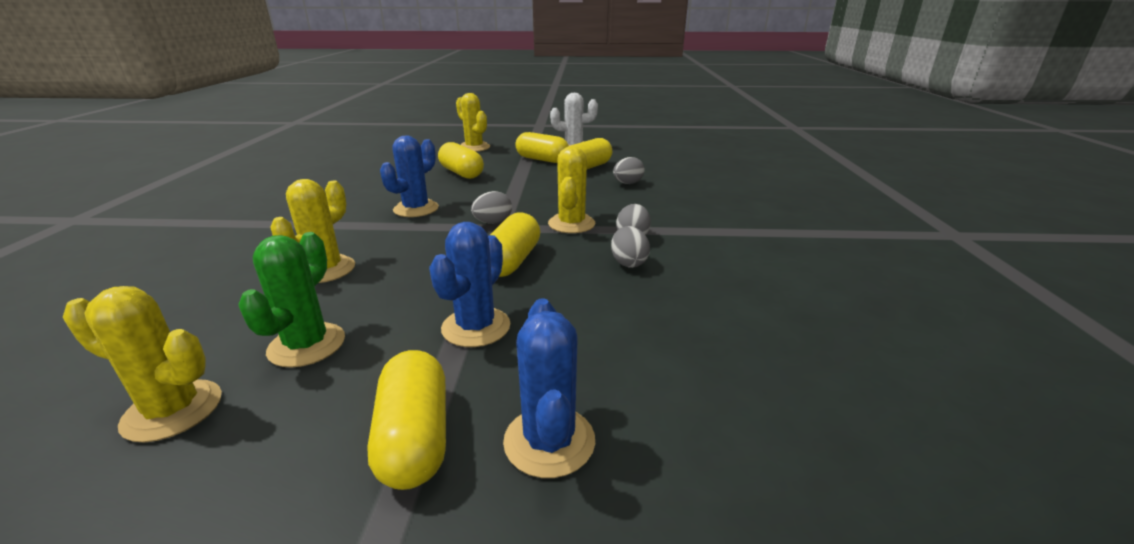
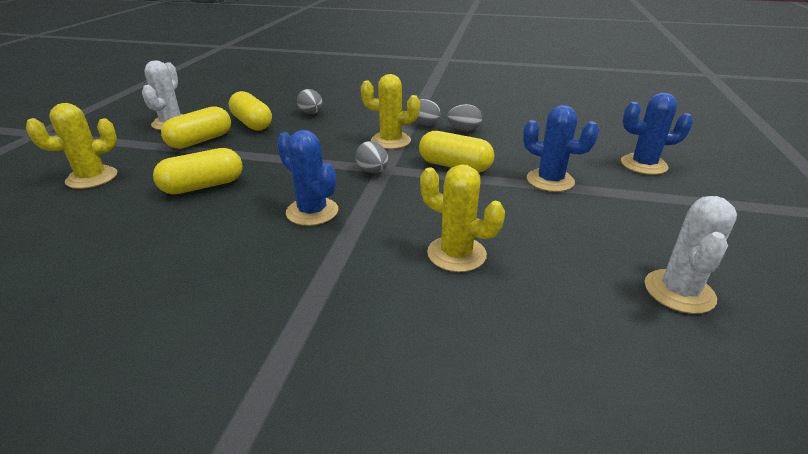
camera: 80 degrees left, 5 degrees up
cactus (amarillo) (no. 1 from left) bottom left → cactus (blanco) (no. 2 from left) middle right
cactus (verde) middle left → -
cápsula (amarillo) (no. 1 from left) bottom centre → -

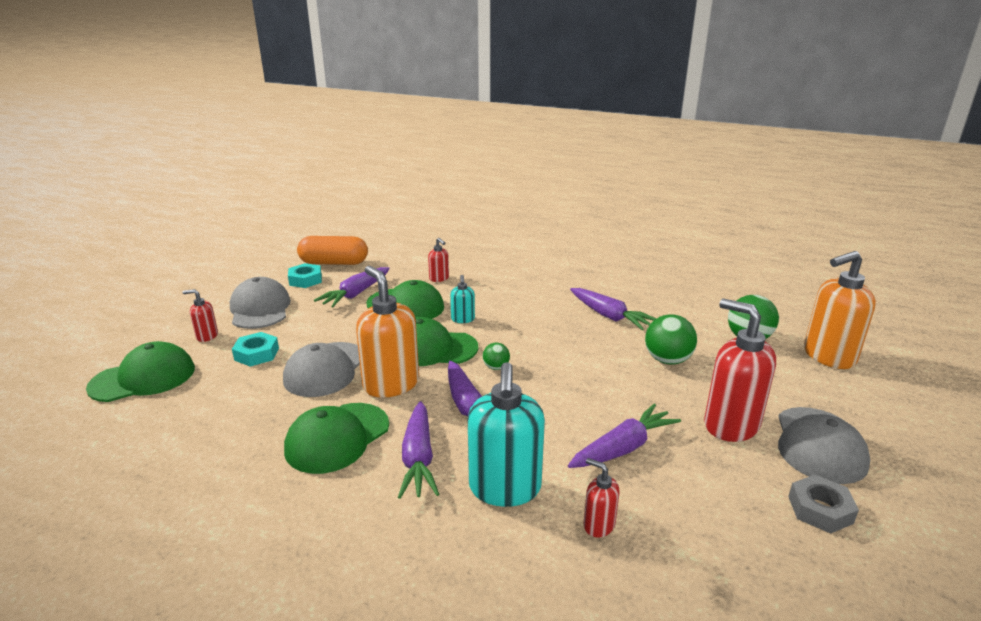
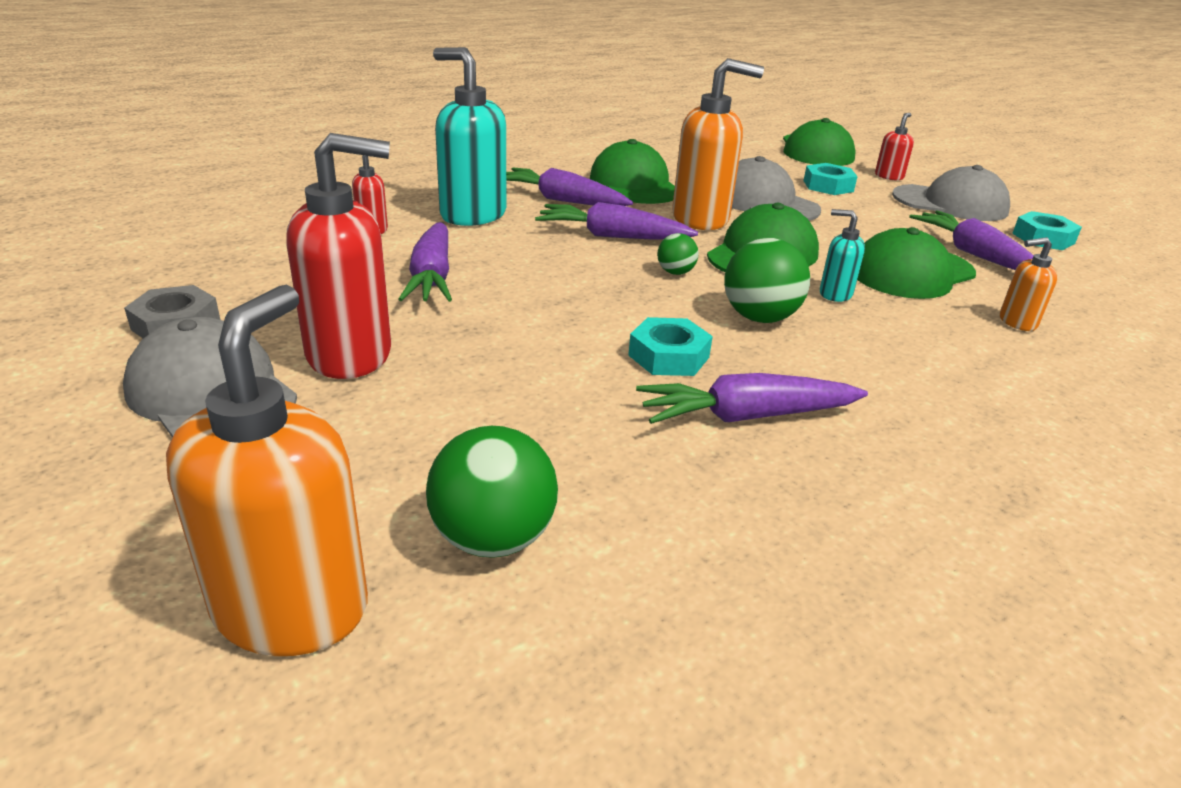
camera: 120 degrees right, 5 degrees up
- → tuerca (turquesa) (no. 1 from left) centre
pelota (verde) (no. 2 from left in the first image) middle right → pelota (verde) (no. 3 from left) centre, relocated
dispensador de jabón (rojo) (no. 2 from left) centre → dispensador de jabón (naranja) (no. 3 from left) middle right
cápsula (naranja) centre → -

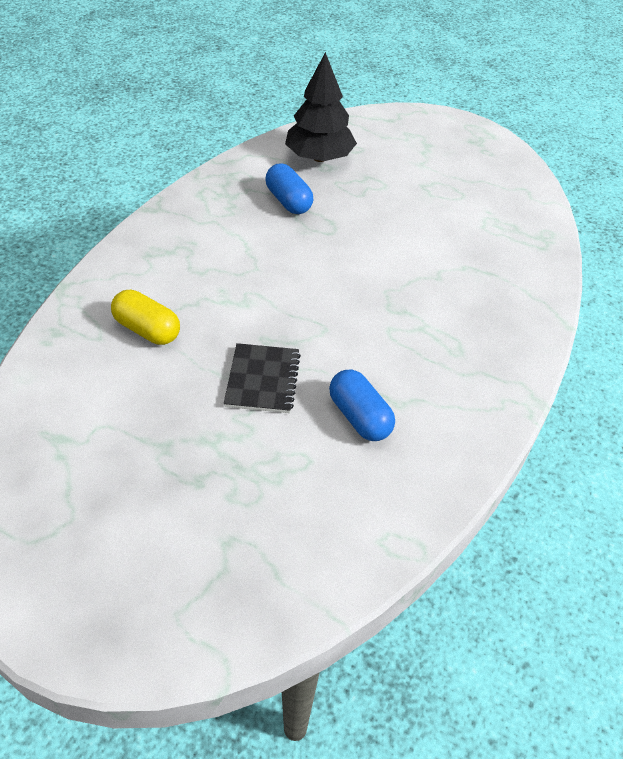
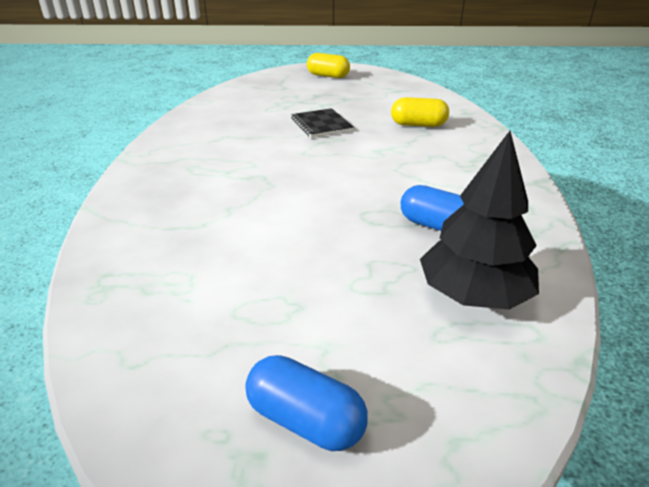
camera: 155 degrees right, 15 degrees down
cápsula (azul) (no. 2 from left in the first image) centre → cápsula (azul) (no. 1 from left) bottom centre, relocated
- → cápsula (amarillo) (no. 1 from left) top centre

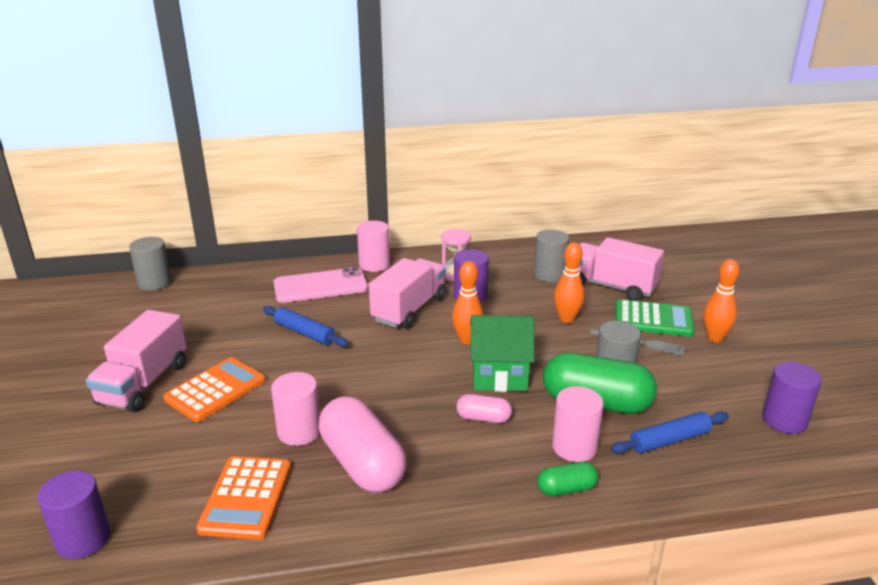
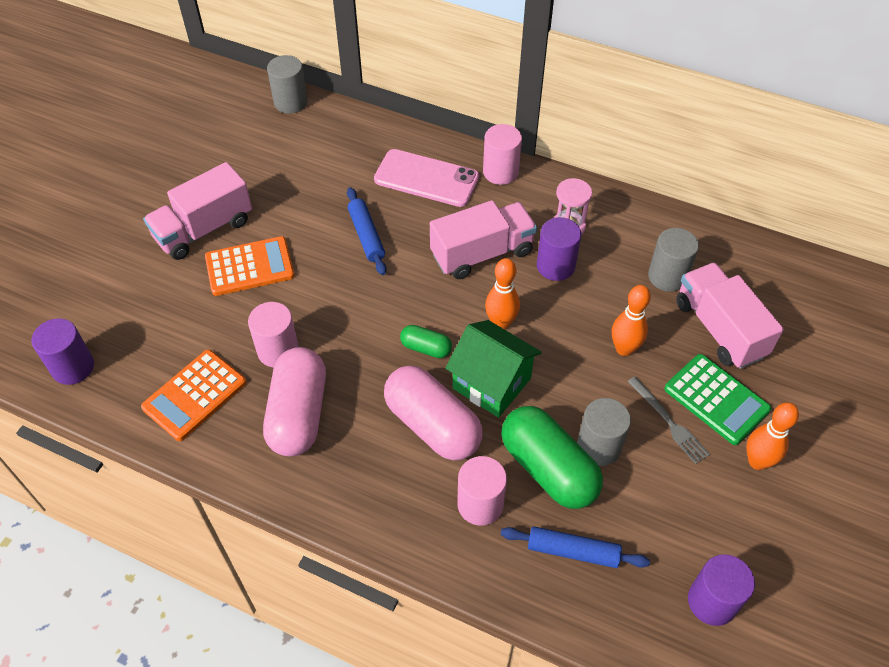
camera: 35 degrees right, 25 degrees up
cápsula (rosa) (no. 2 from left) bottom centre → cápsula (rosa) (no. 2 from left) centre, x2.05
cápsula (verde) (no. 1 from left) bottom centre → cápsula (verde) (no. 1 from left) centre, relocated

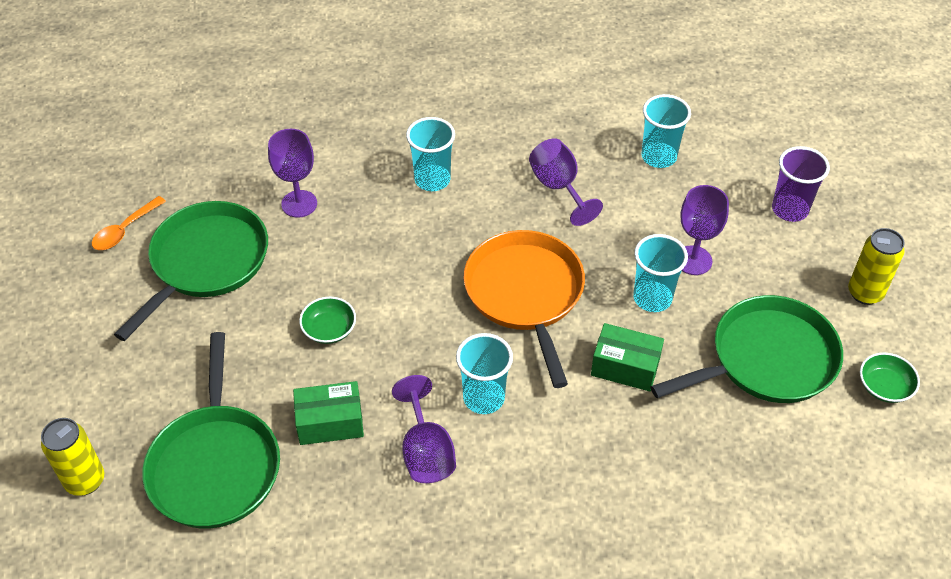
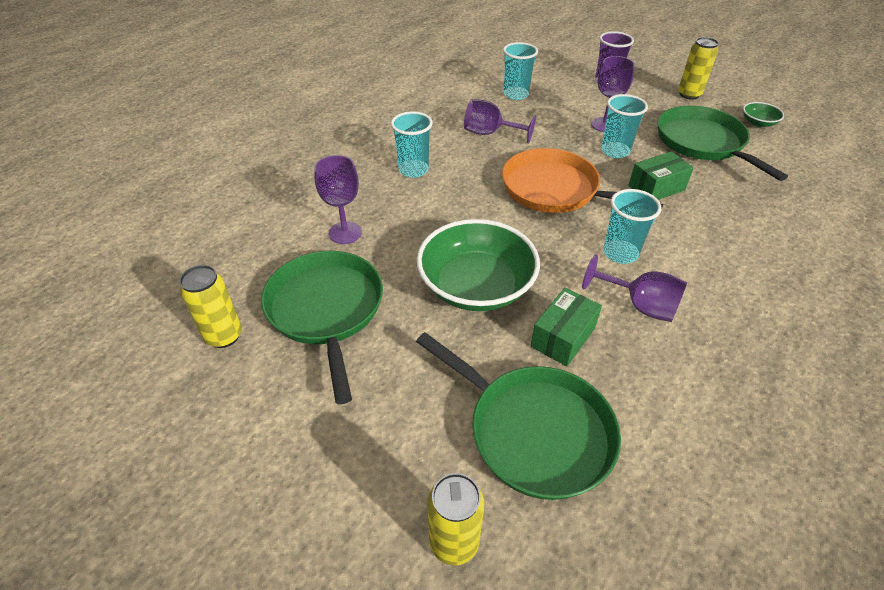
camera: 45 degrees left, 5 degrees down
cuchara (naranja) middle left → lata (amarillo) (no. 1 from left) middle left
cuenco (verde) (no. 1 from left) centre, x2.26
sartén (verde) (no. 3 from left) middle right → sartén (verde) (no. 3 from left) top right, 45 degrees counterclockwise

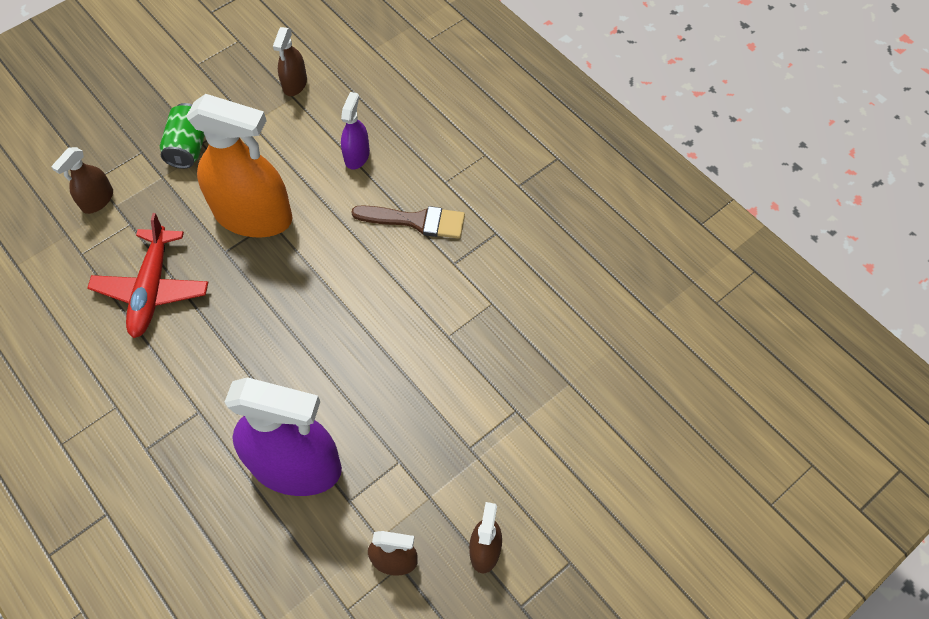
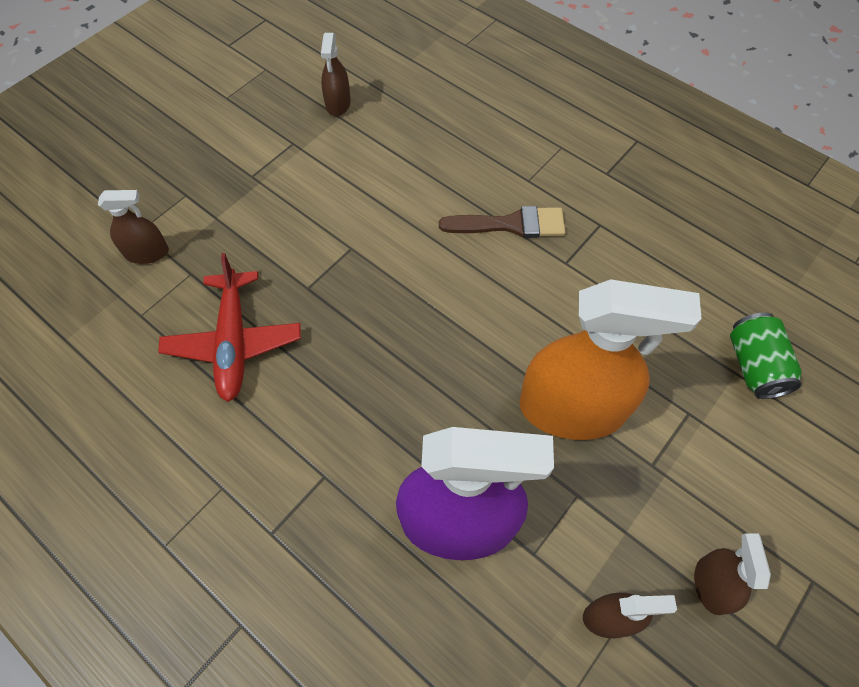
camera: 10 degrees left, 0 degrees up
pulverizador (marrón) (no. 1 from left) top left, 120 degrees counterclockwise
pulverizador (naranja) top left → pulverizador (naranja) middle right, relocated
lata (verde) top left → lata (verde) middle right, relocated
pulverizador (morado) (no. 2 from left) top centre → -

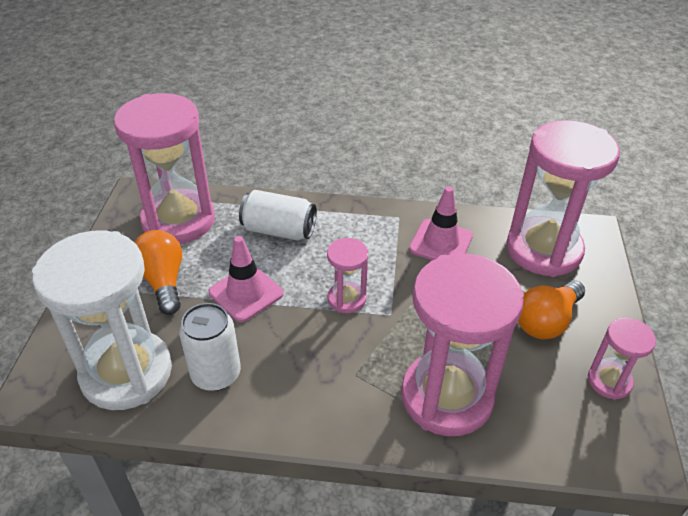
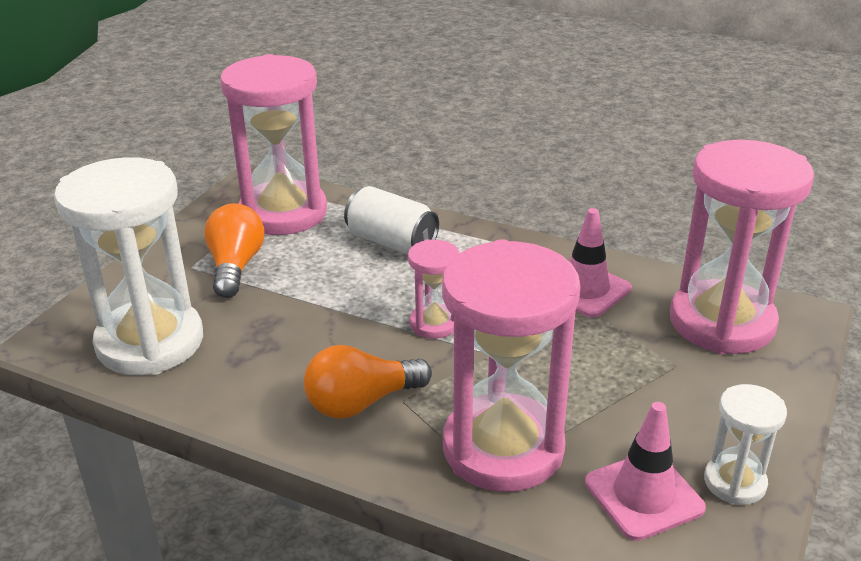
camera: 20 degrees right, 10 degrees down
bombilla (naranja) (no. 2 from left) middle right → bombilla (naranja) (no. 2 from left) bottom centre, relocated
cono de tráfico (rosa) (no. 1 from left in the first image) centre → cono de tráfico (rosa) (no. 2 from left) bottom right, relocated
reloj de arena (rosa) (no. 5 from left) bottom right → reloj de arena (blanco) (no. 2 from left) bottom right
lata (blanco) (no. 1 from left) bottom left → -

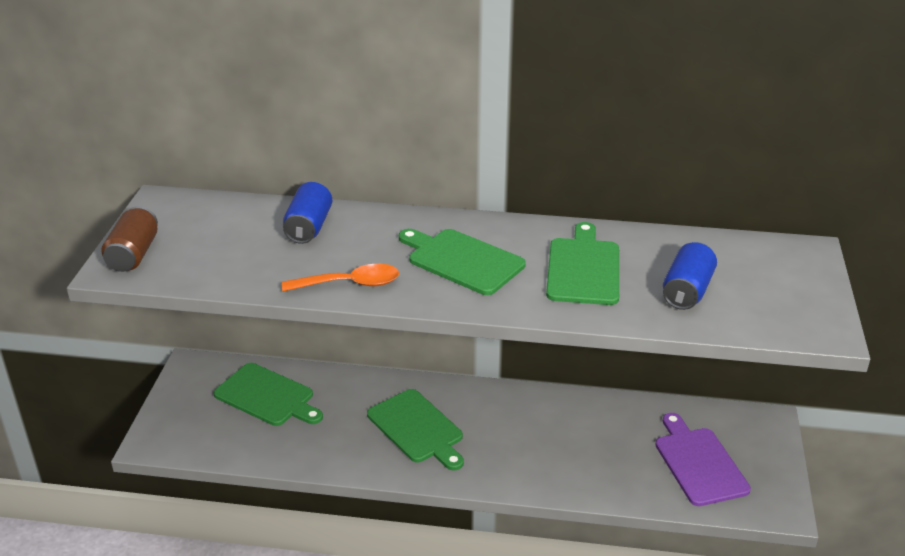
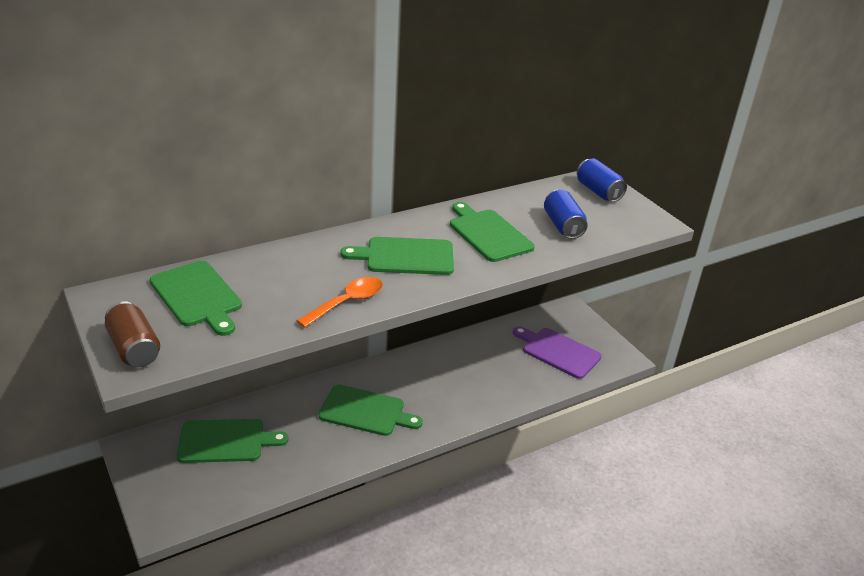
camera: 40 degrees left, 0 degrees up
- → tabla de cortar (verde) (no. 1 from left) middle left
lata (azul) (no. 1 from left in the first image) centre → lata (azul) (no. 2 from left) top right, relocated

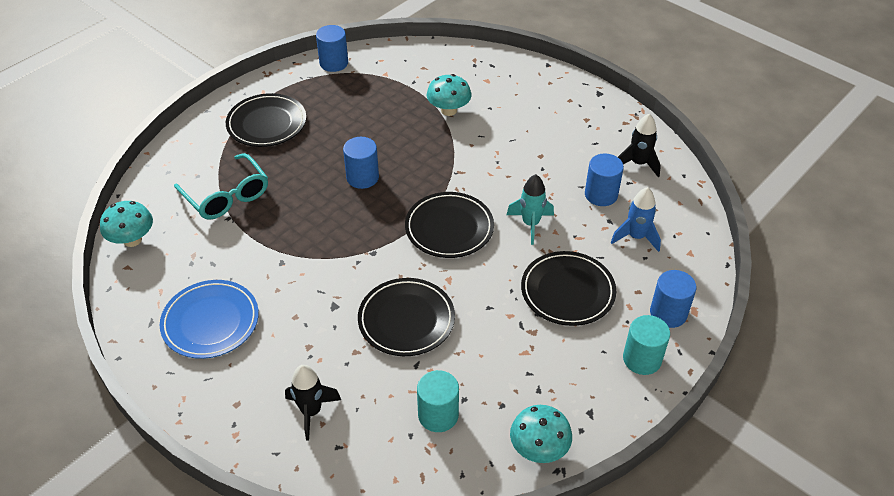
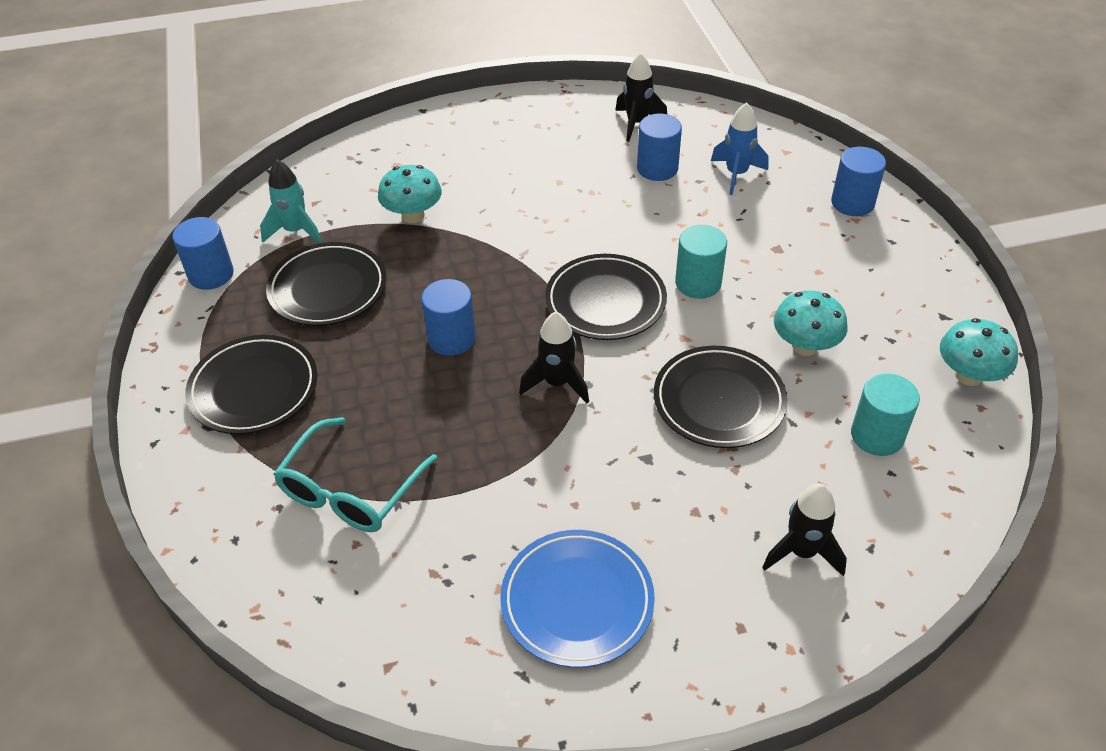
camera: 55 degrees left, 0 degrees up
cohete (turquesa) centre → cohete (turquesa) top left, relocated
plato (negro) (no. 4 from left in the first image) centre → plato (negro) (no. 2 from left) middle left, relocated
gafas (turquesa) middle left, 120 degrees clockwise
- → cohete (negro) (no. 1 from left) centre
cilindro (turquesa) (no. 2 from left in the first image) bottom right → cilindro (turquesa) (no. 1 from left) centre, relocated
seta (turquesa) (no. 1 from left in the first image) middle left → seta (turquesa) (no. 2 from left) middle right, relocated

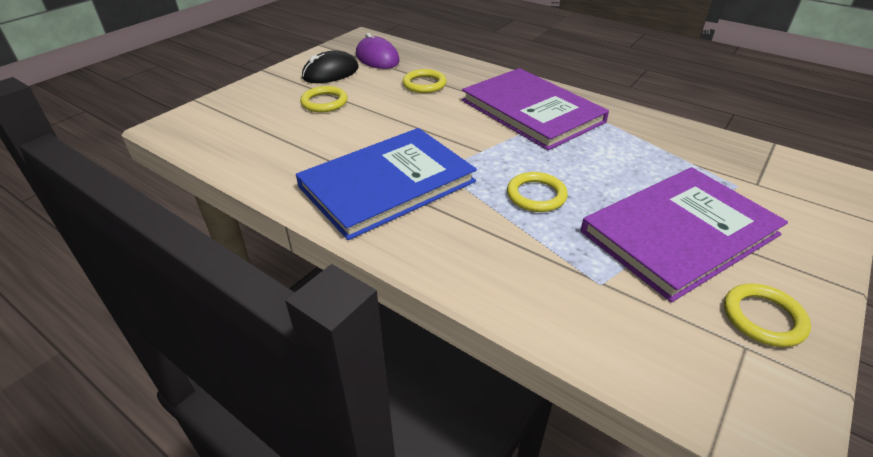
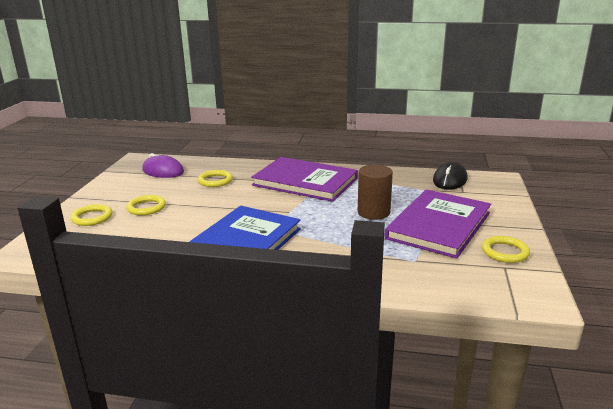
camera: 25 degrees left, 15 degrees down
anillo (amarillo) (no. 3 from left in the first image) centre → anillo (amarillo) (no. 1 from left) middle left, relocated
- → cilindro (marrón) centre
ratón (negro) top centre → ratón (negro) middle right, relocated

